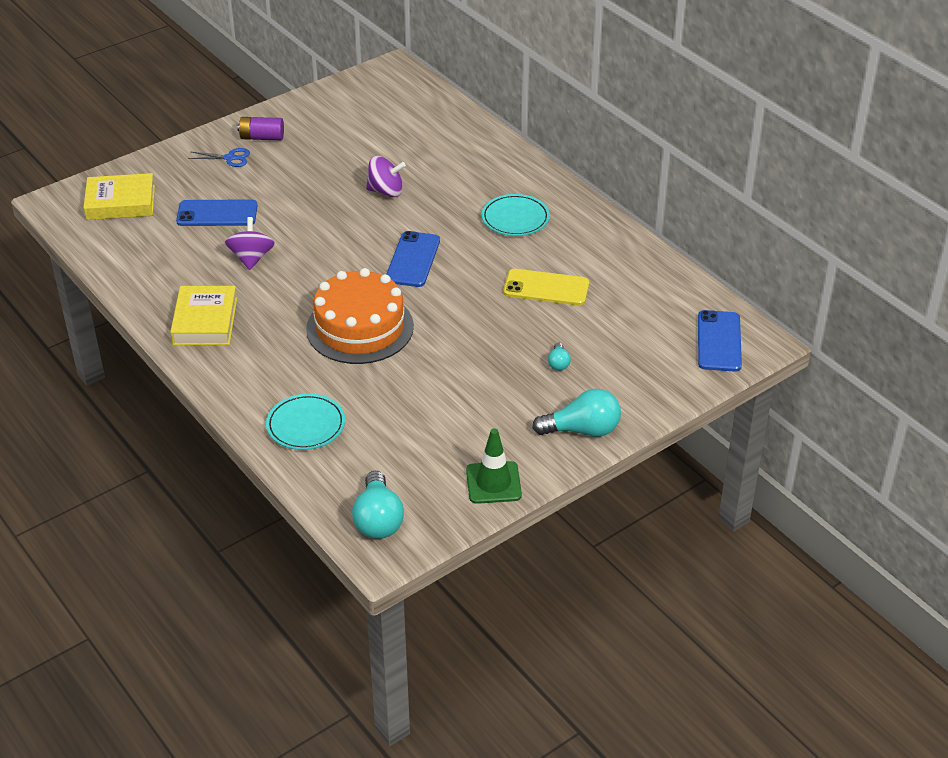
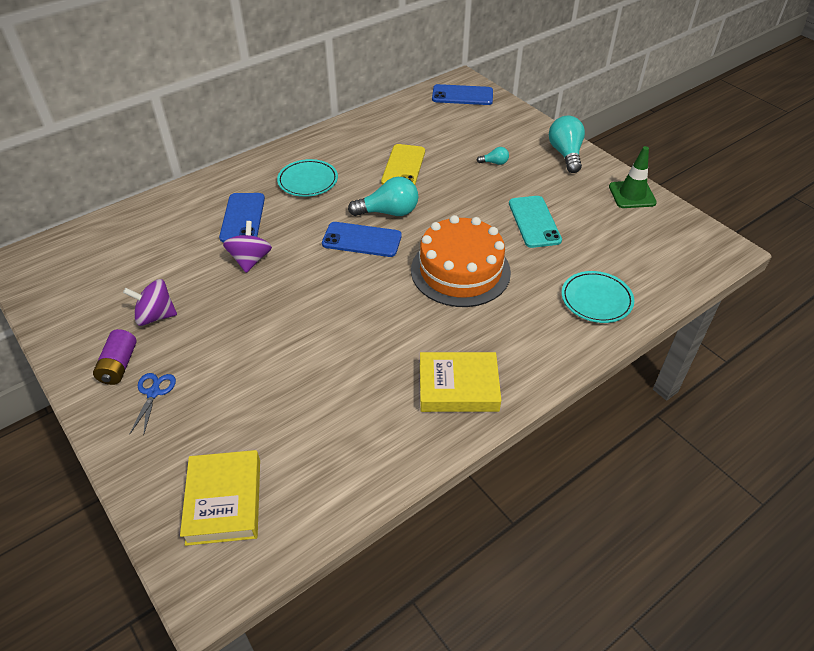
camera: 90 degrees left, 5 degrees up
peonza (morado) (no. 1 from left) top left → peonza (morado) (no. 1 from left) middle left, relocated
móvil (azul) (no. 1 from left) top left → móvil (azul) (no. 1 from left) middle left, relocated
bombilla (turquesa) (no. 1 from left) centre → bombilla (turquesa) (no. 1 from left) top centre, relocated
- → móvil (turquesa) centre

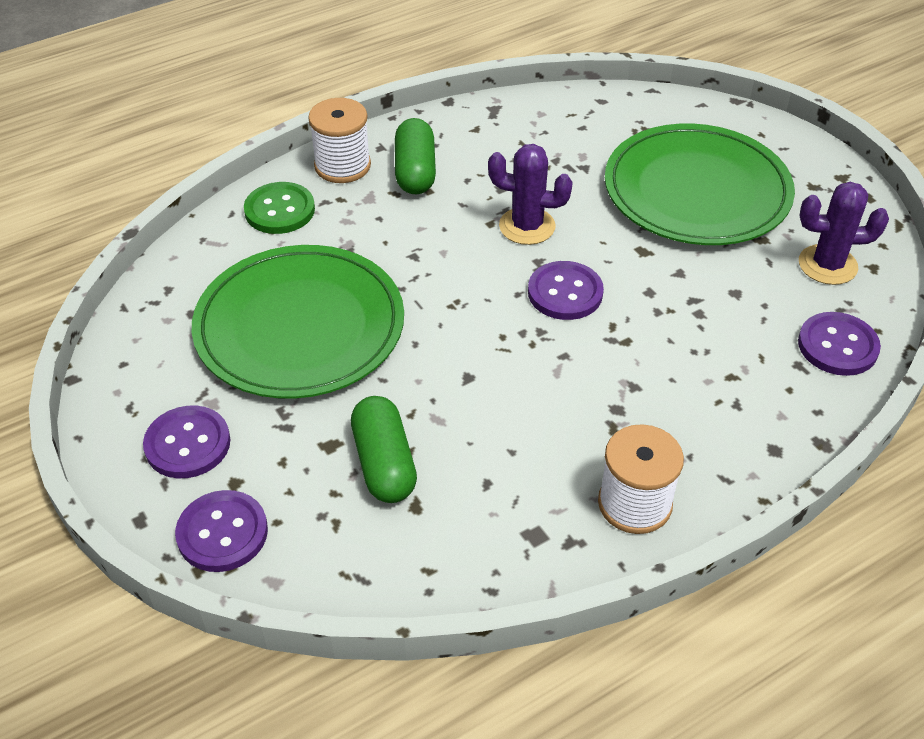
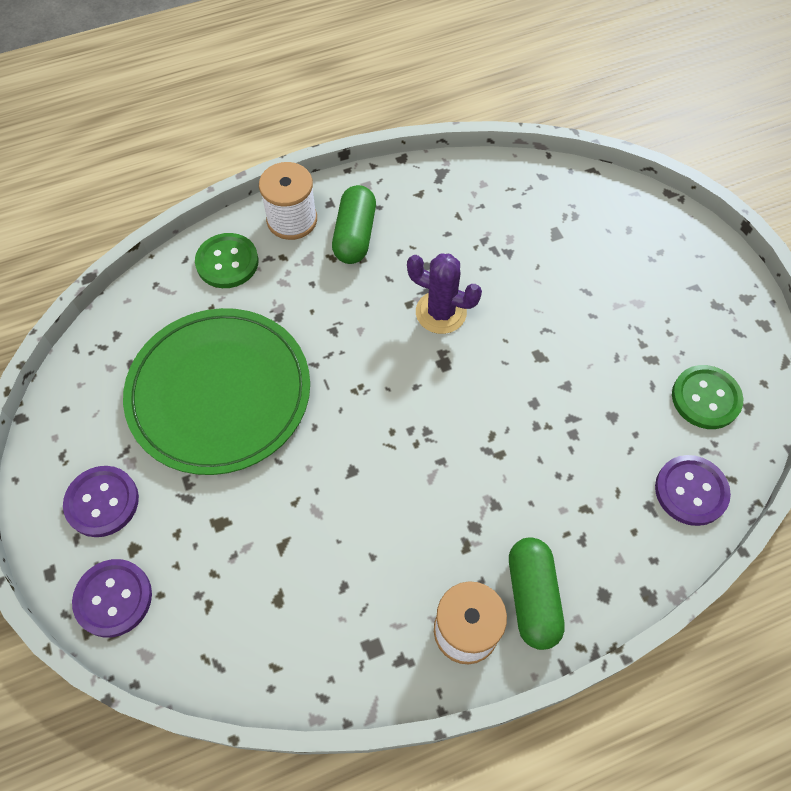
camera: 10 degrees right, 15 degrees up
cápsula (verde) (no. 1 from left in the first image) centre → cápsula (verde) (no. 2 from left) bottom right, relocated
cactus (morado) (no. 2 from left) top right → botón (verde) (no. 2 from left) middle right
botón (morado) (no. 3 from left) centre → -
plato (verde) (no. 2 from left) top right → -

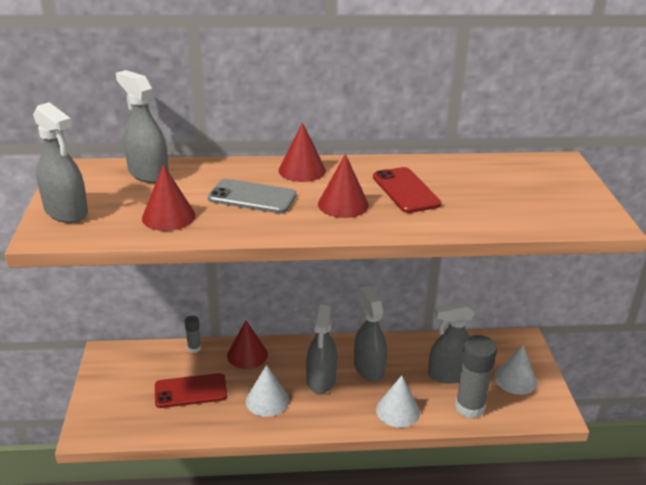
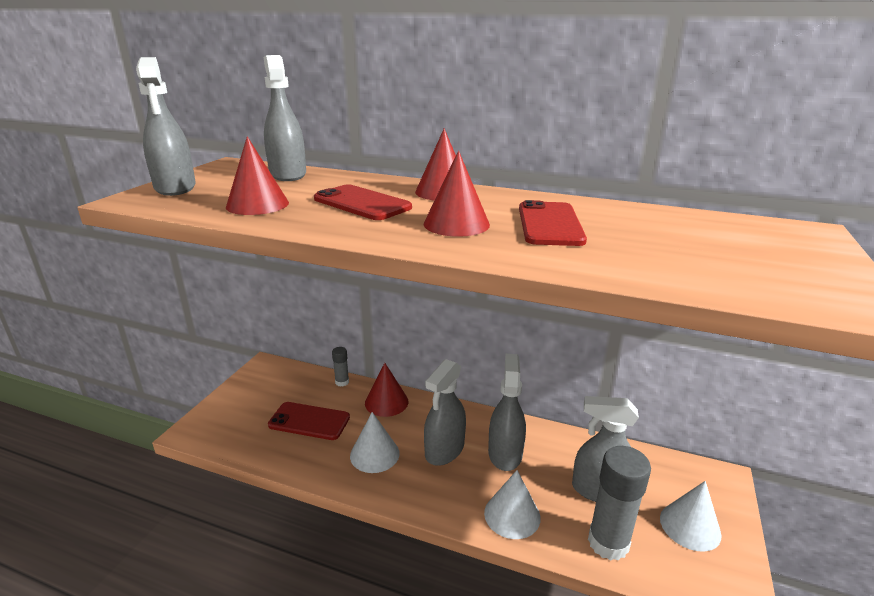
camera: 25 degrees right, 5 degrees down
móvil (gris) centre → móvil (rojo) (no. 2 from left) centre

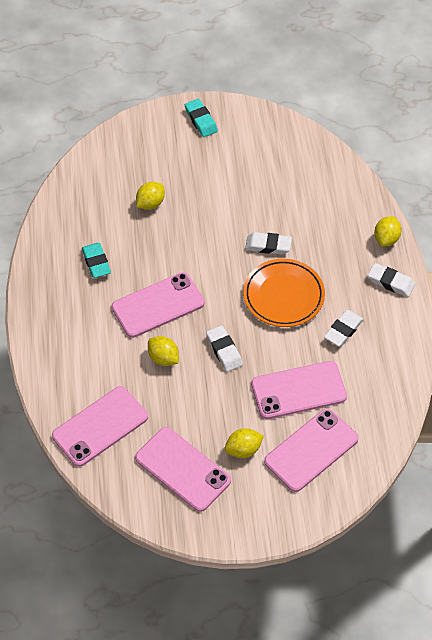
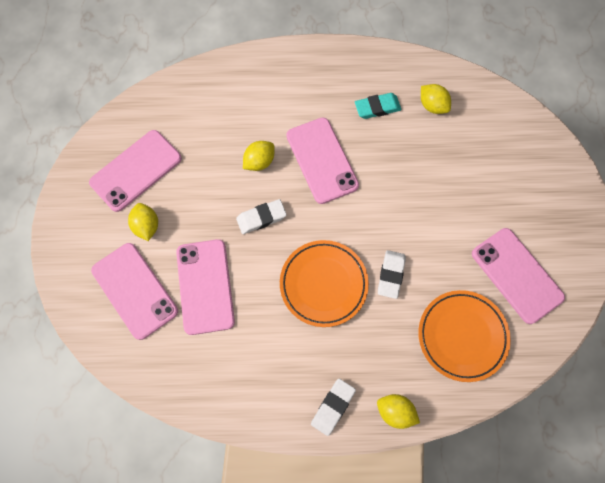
camera: 95 degrees right, 15 degrees up
- → plato (naranja) (no. 2 from left) bottom right
limón (amarillo) (no. 1 from left in the first image) top centre → limón (amarillo) (no. 4 from left) top right, relocated
móvil (rosa) (no. 1 from left in the first image) middle left → móvil (rosa) (no. 5 from left) middle right, relocated
goma de borrar (turquesa) (no. 2 from left) top centre → -
goma de borrar (blanco) (no. 3 from left) middle right → -

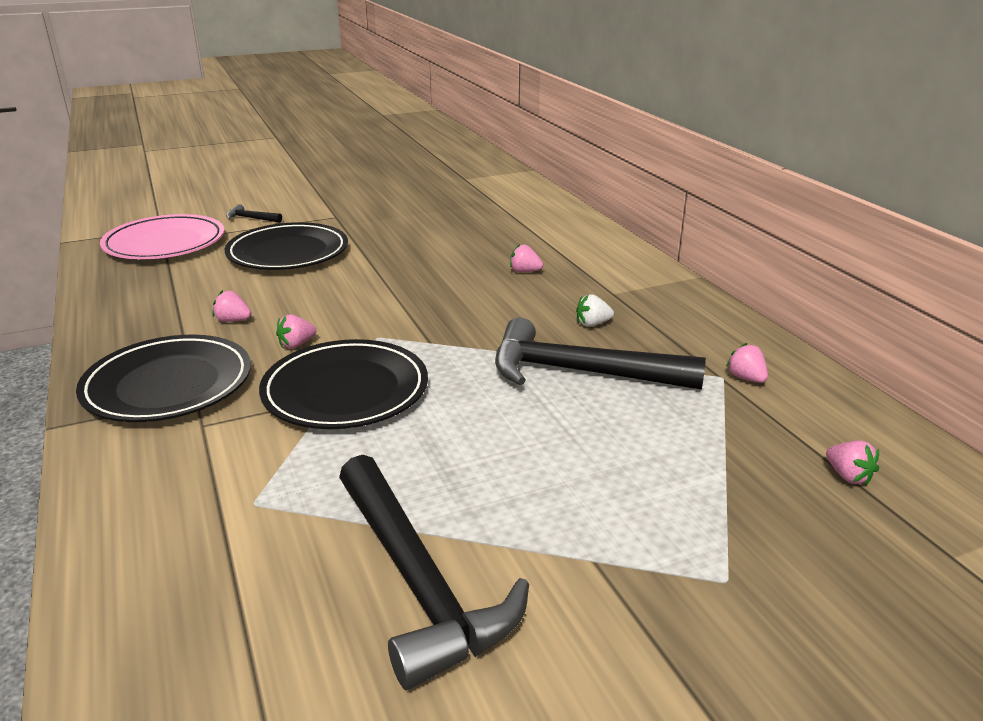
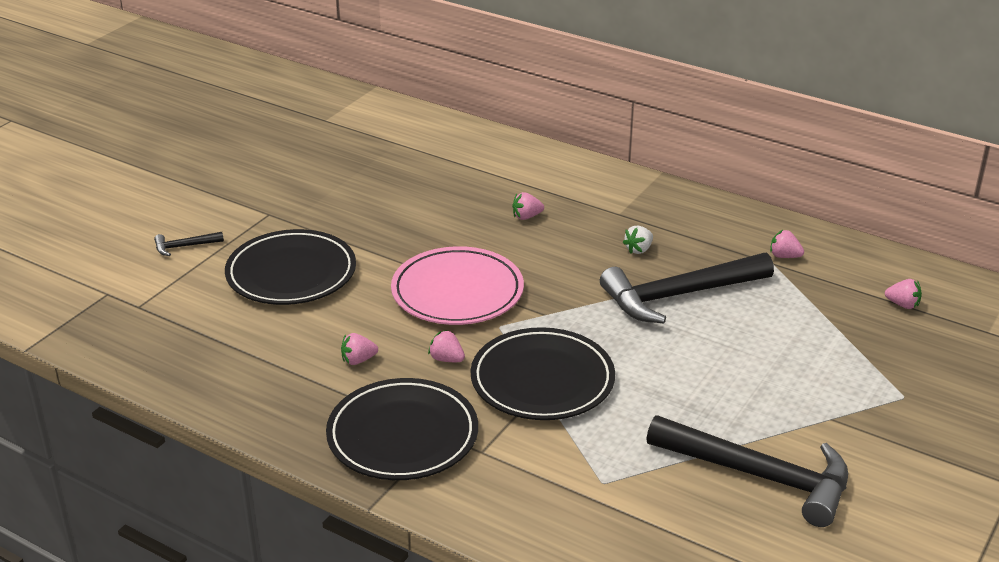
camera: 35 degrees left, 5 degrees up
plato (rosa) top left → plato (rosa) centre, relocated
fresa (rosa) (no. 2 from left) middle left → fresa (rosa) (no. 2 from left) centre, 105 degrees clockwise

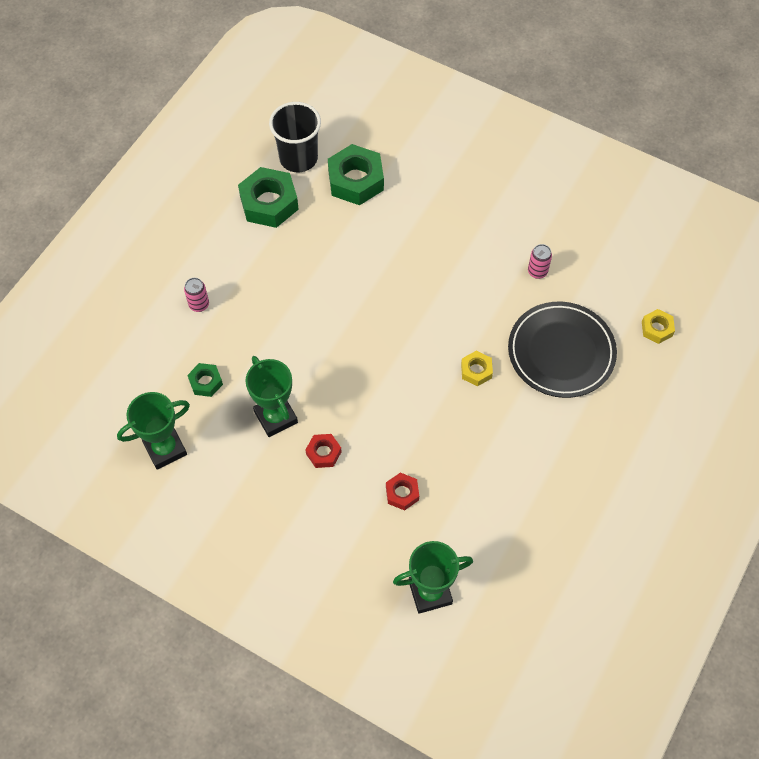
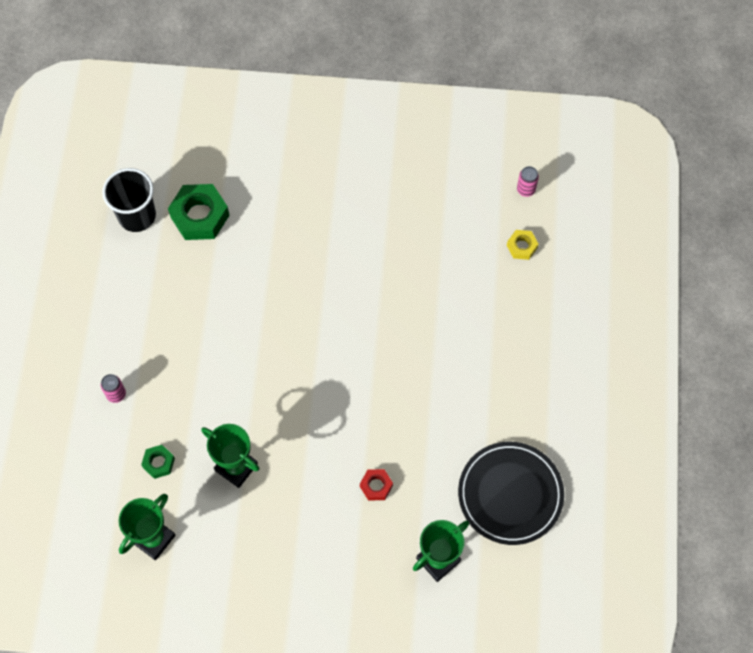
camera: 25 degrees left, 5 degrees up
plato (negro) middle right → plato (negro) bottom right, relocated
lata (rosa) (no. 2 from left) middle right → lata (rosa) (no. 2 from left) top right, relocated
tuerca (verde) (no. 2 from left) top centre → -
tuerca (rojo) (no. 1 from left) centre → -
tuerca (amarillo) (no. 1 from left) centre → -

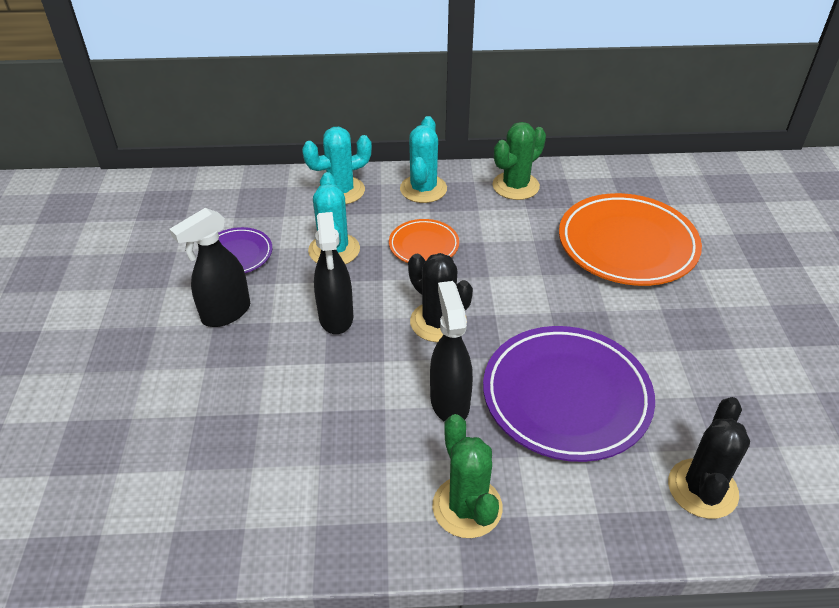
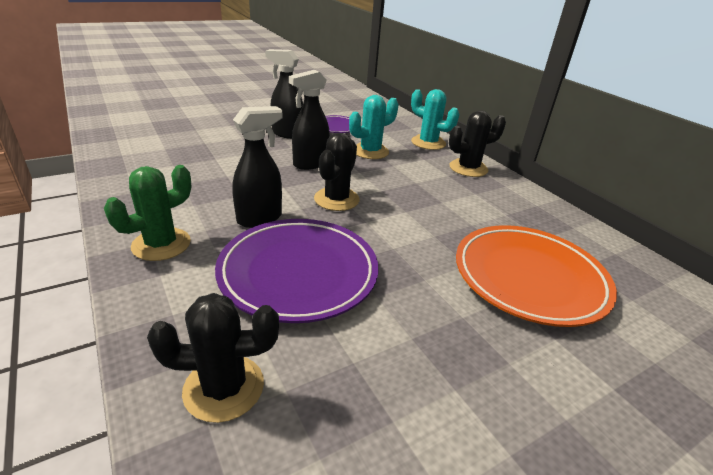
camera: 60 degrees right, 10 degrees down
cactus (turquesa) (no. 3 from left) top centre → cactus (negro) (no. 3 from left) top right
plato (naranja) (no. 1 from left) centre → -
cactus (verde) (no. 2 from left) top centre → -

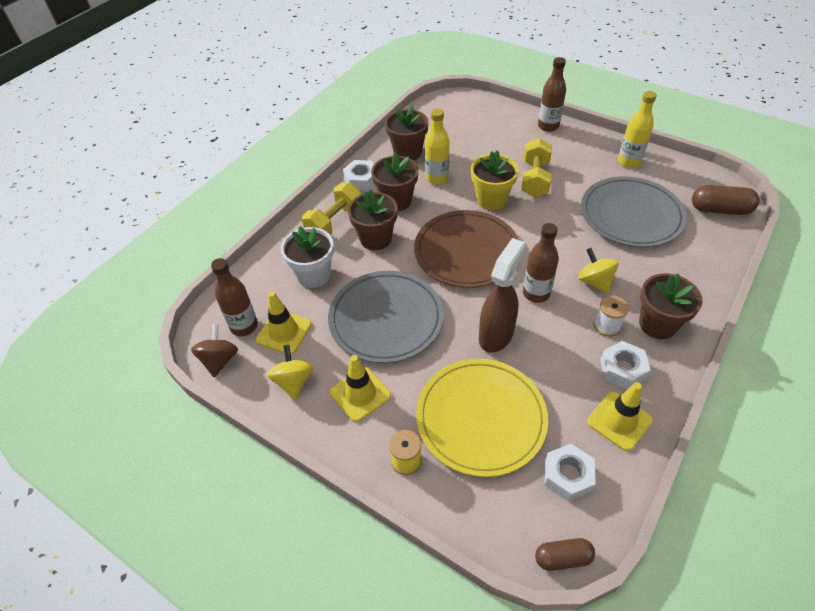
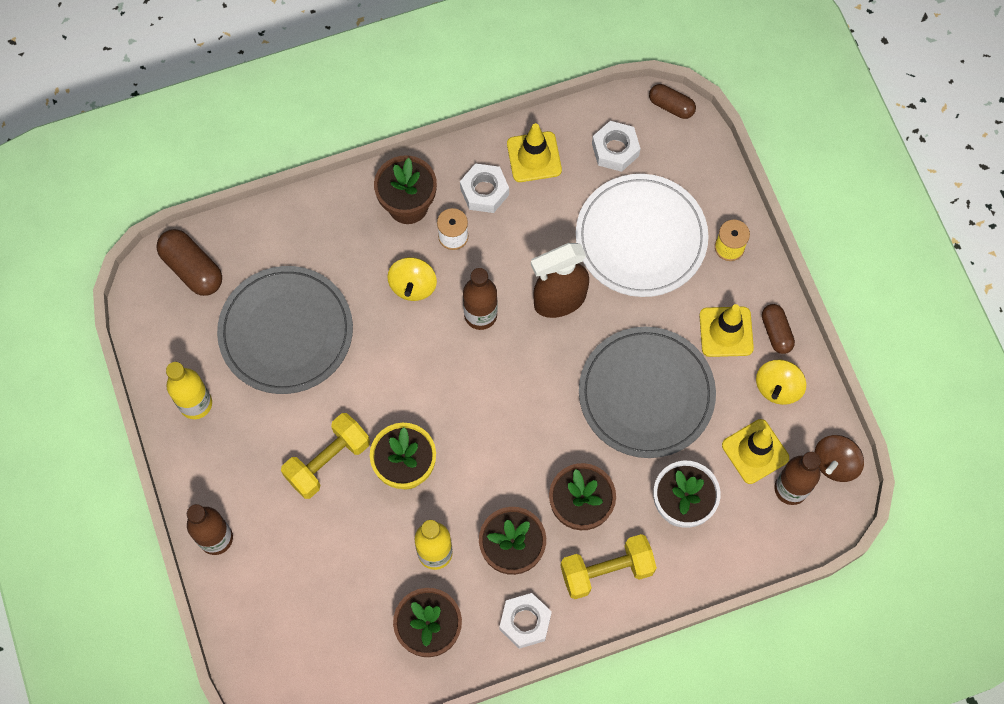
camera: 145 degrees left, 20 degrees up
plato (amarillo) bottom centre → plato (blanco) centre
- → cápsula (marrón) (no. 3 from left) middle right
plato (marrón) centre → -

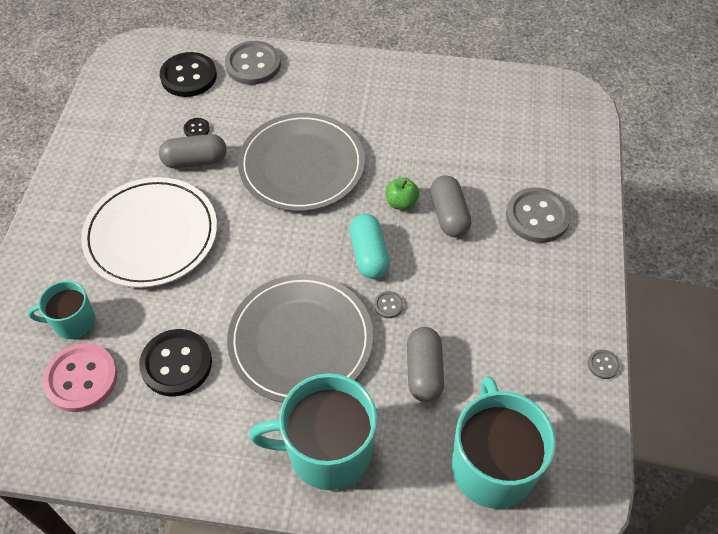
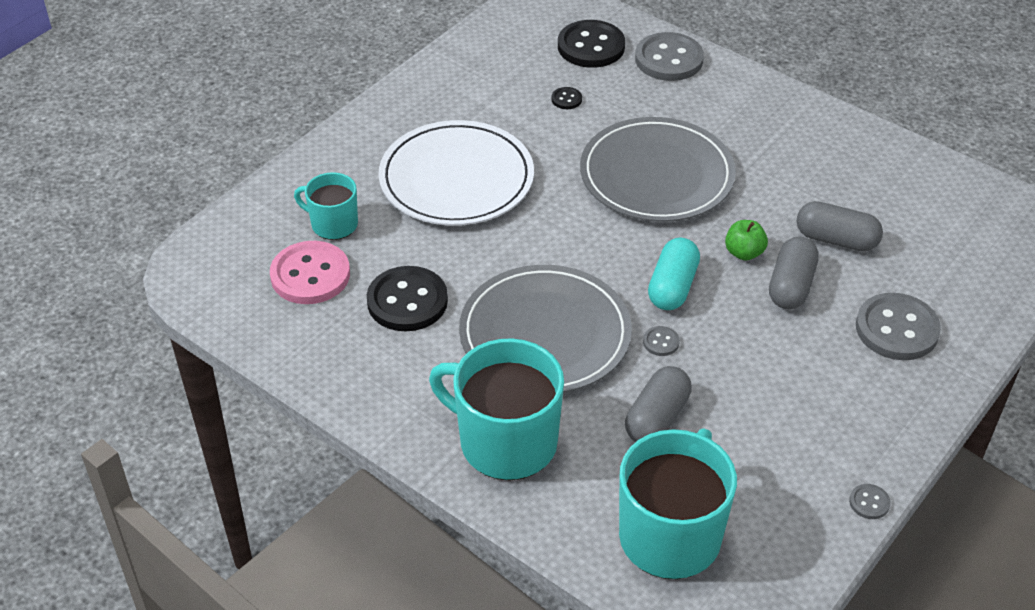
camera: 30 degrees right, 10 degrees down
cápsula (gris) (no. 1 from left in the first image) top left → cápsula (gris) (no. 3 from left) middle right, relocated

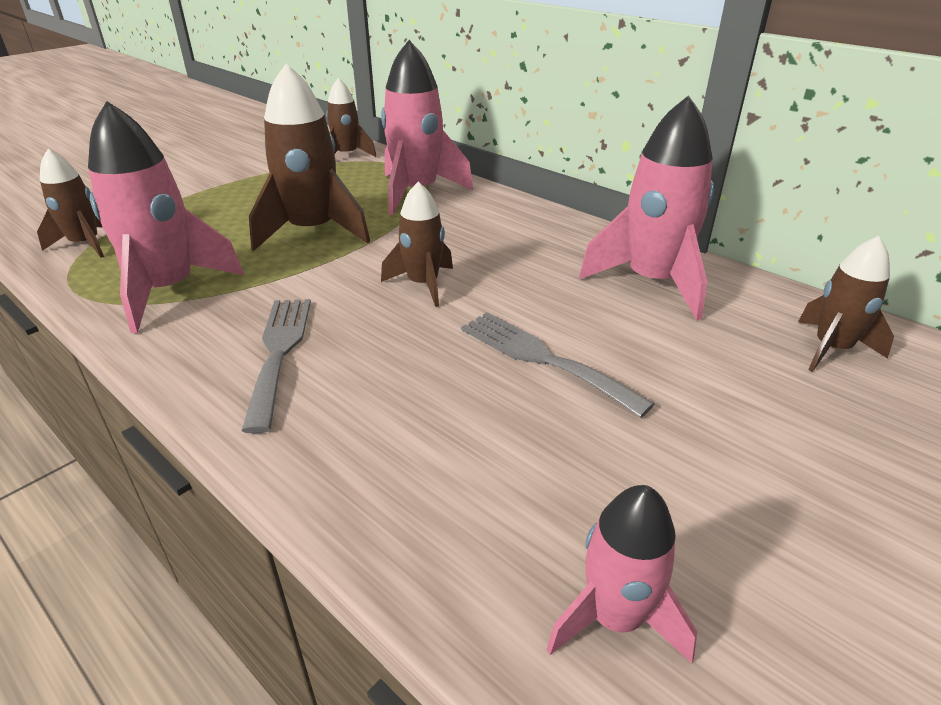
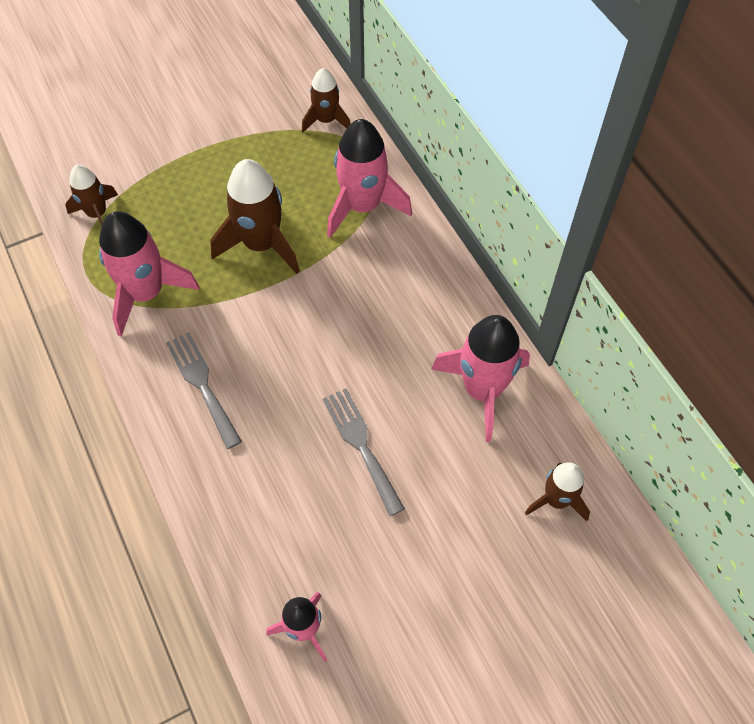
camera: 20 degrees right, 25 degrees up
tenedor (gris) (no. 1 from left) middle left, 45 degrees counterclockwise
cohete (marrón) (no. 4 from left) centre → -

